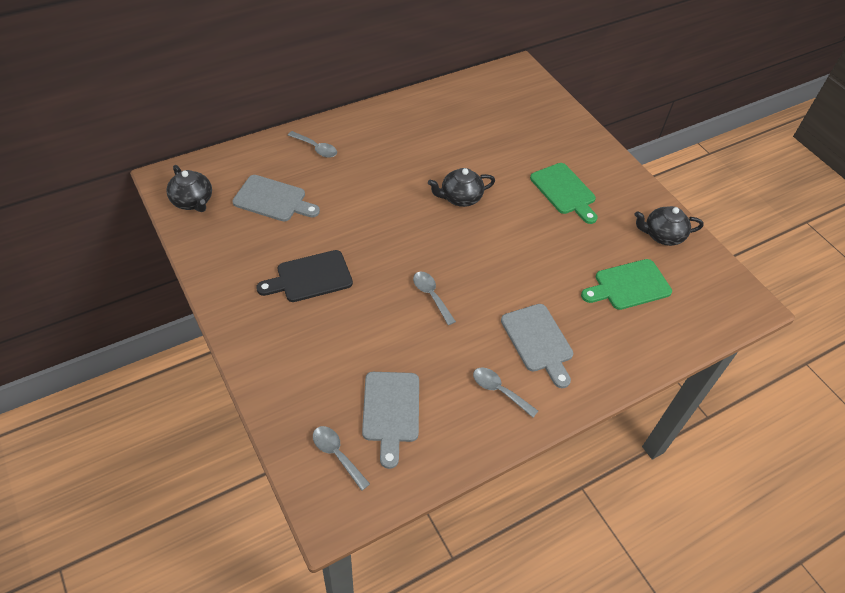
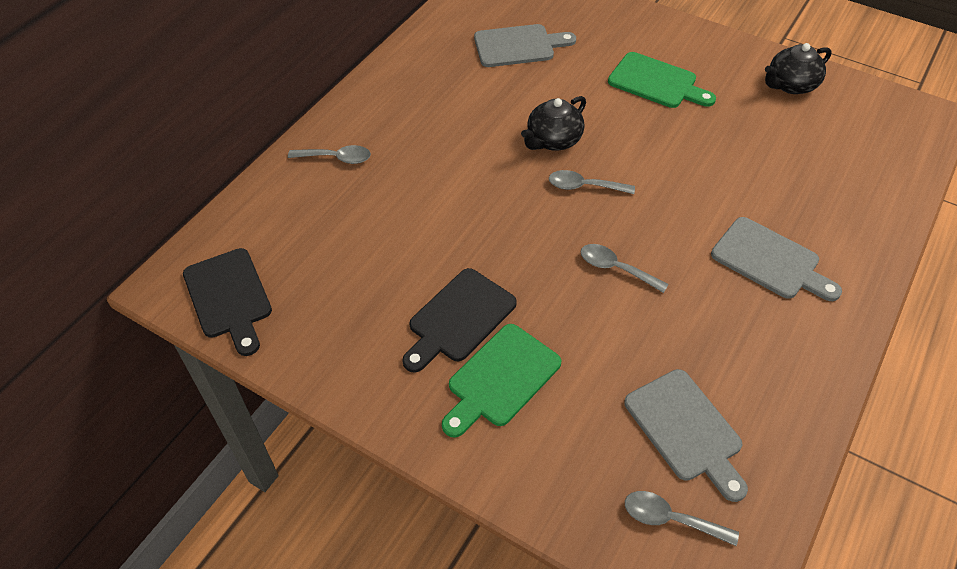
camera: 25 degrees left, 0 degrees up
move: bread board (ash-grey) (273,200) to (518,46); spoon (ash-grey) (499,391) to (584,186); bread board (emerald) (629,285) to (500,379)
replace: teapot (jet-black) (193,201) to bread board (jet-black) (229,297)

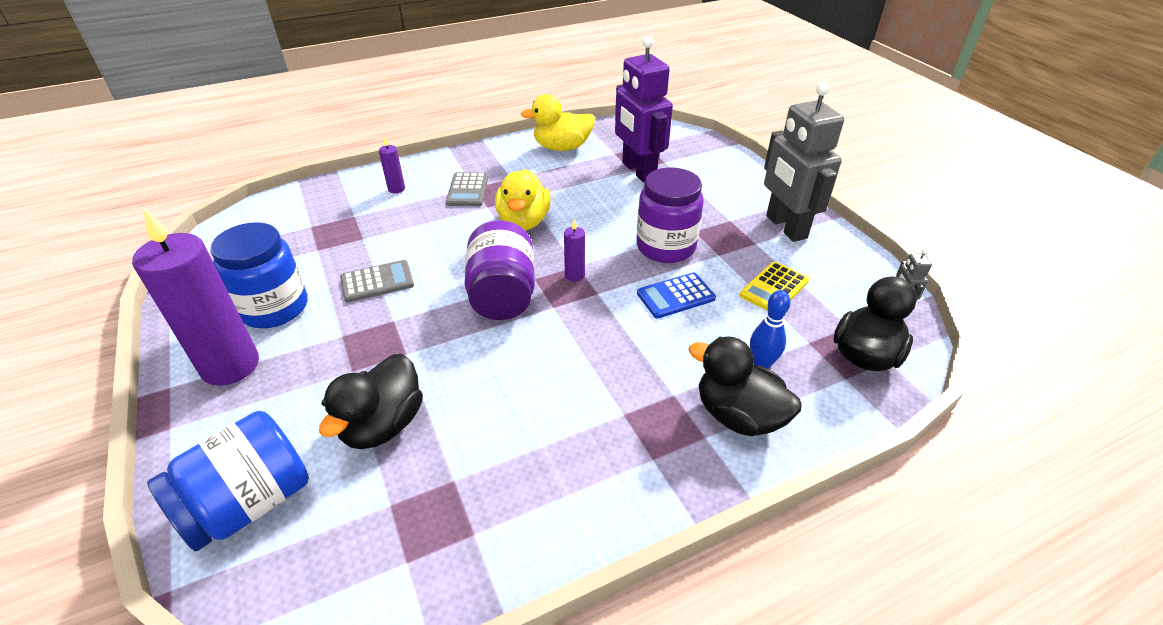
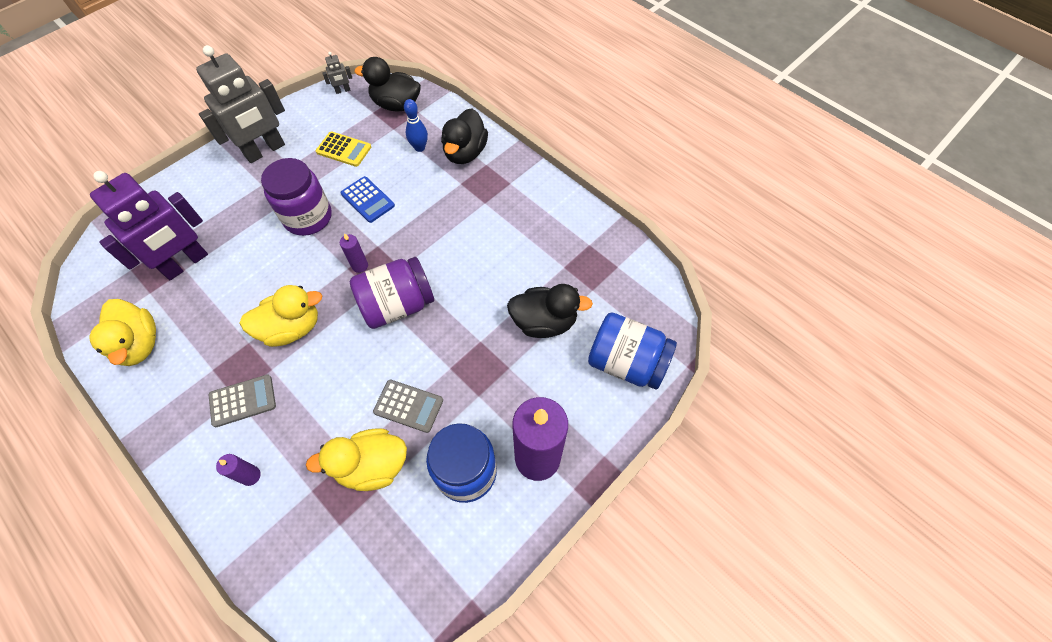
camera: 110 degrees left, 20 degrees up
insert: toy duck (bright yellow) (372,466)
rotate: adding machine (ash-grey) (377,282) = (408,406) 150 degrees clockwise

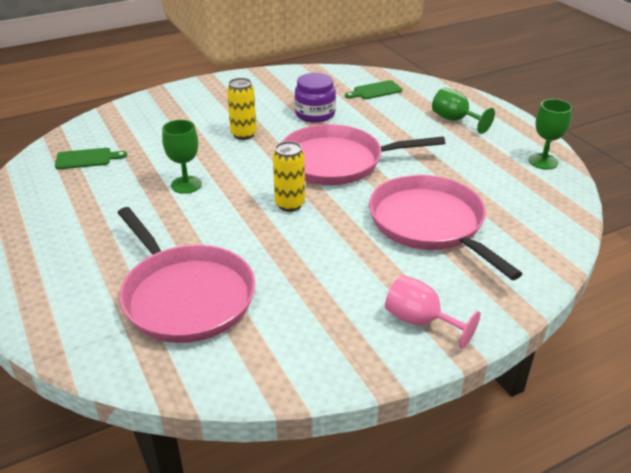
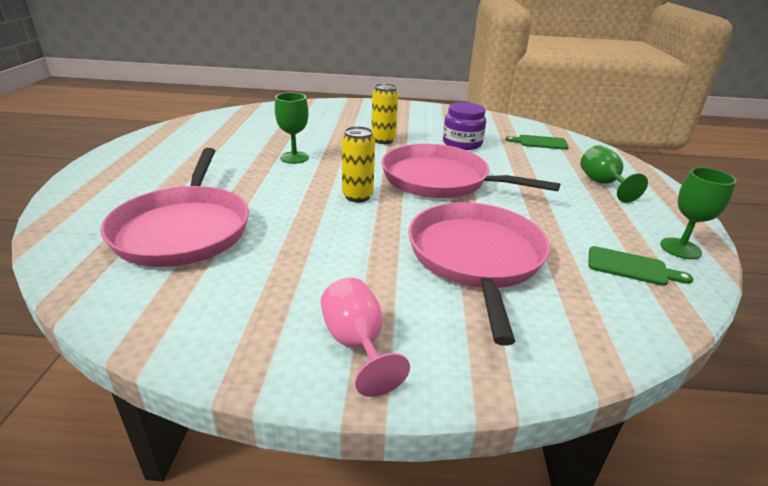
camera: 30 degrees right, 5 degrees down
move: bread board (emerald) (87,159) to (631,267)

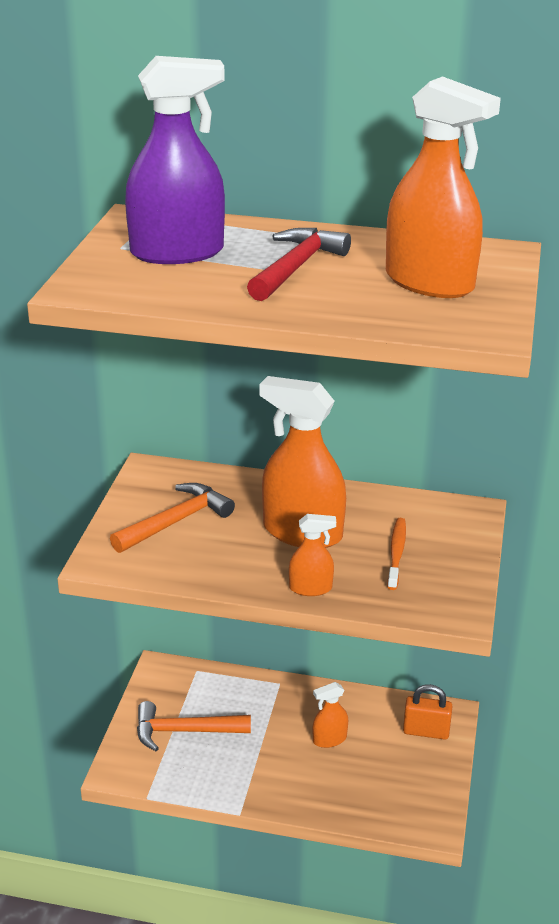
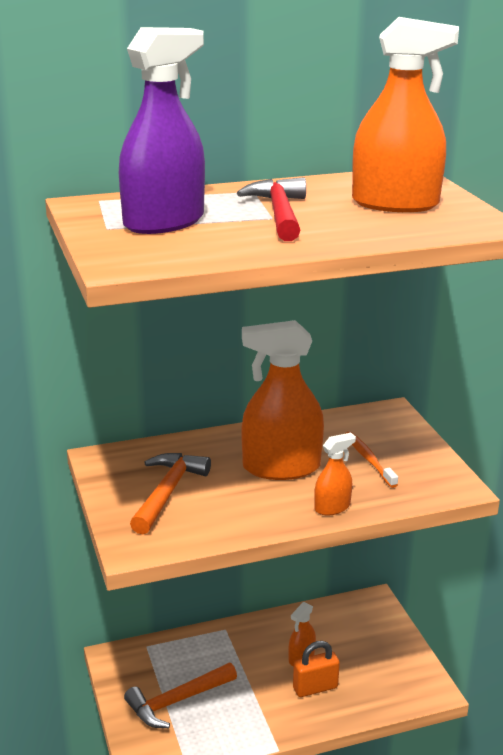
camera: 30 degrees left, 5 degrees down
move: lock (bright orange) (426,731) to (315,688)

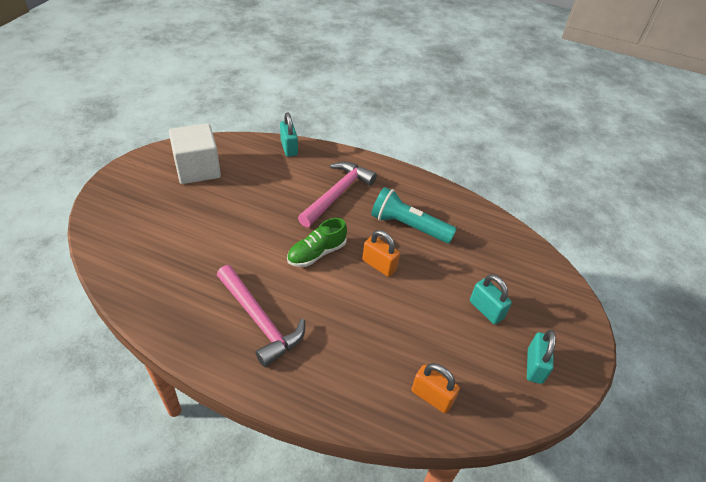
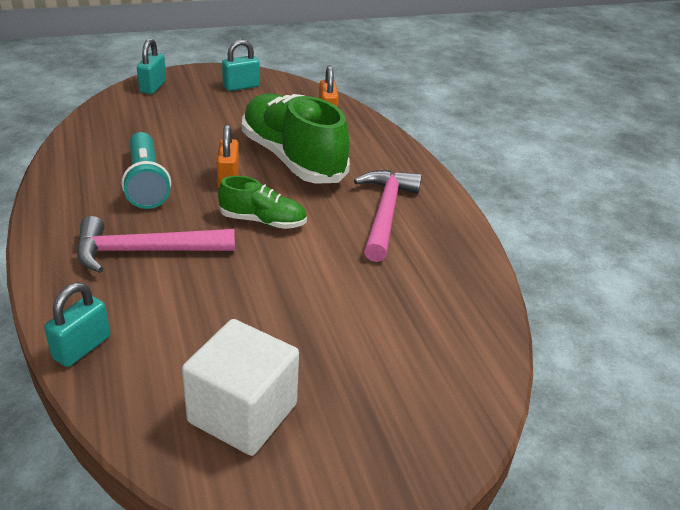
camera: 130 degrees left, 10 degrees down
insert: shoe (emerald) (292,158)
move: lock (aqua) (486,310) to (153,87)

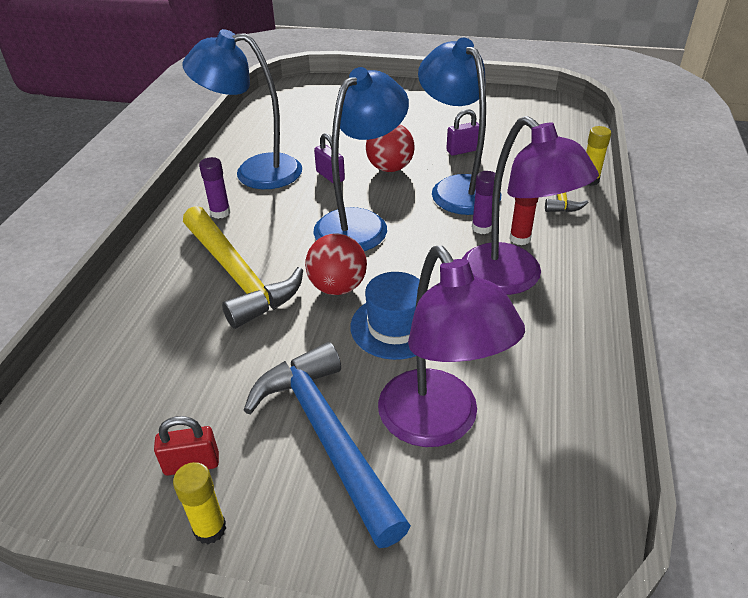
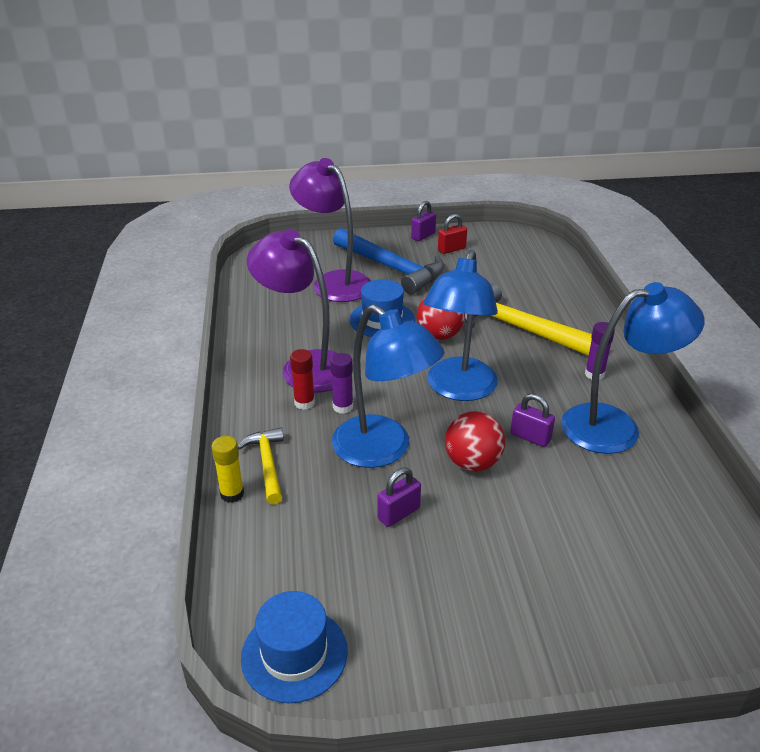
camera: 160 degrees right, 5 degrees down
insert: hat (royal blue) (294,654)
replace: stick of glue (bright yellow) (210,529) to lock (violet) (423,236)

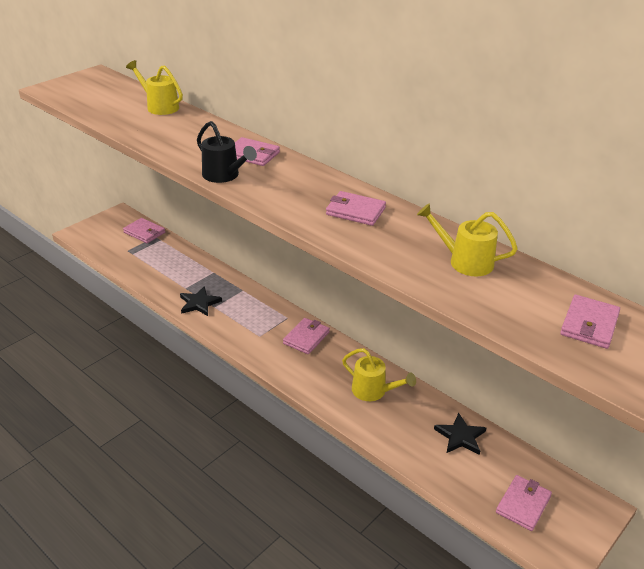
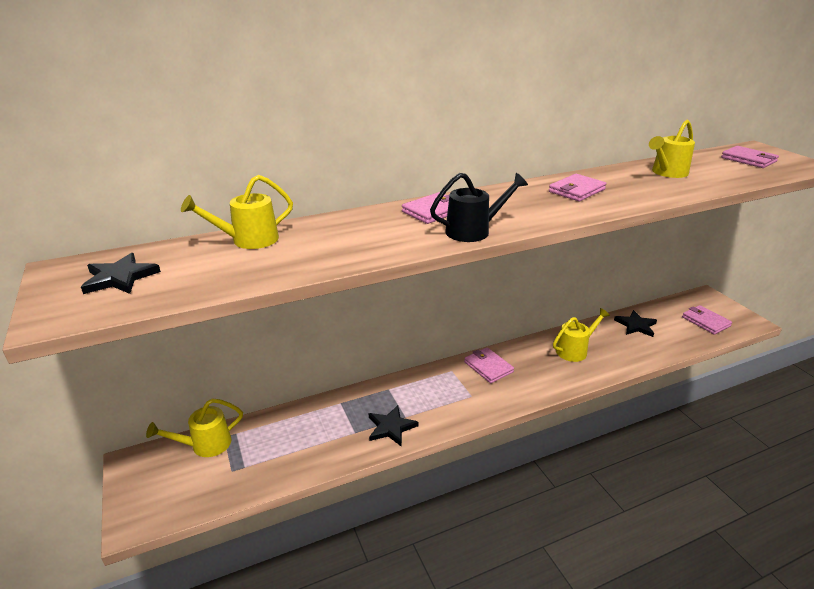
camera: 65 degrees left, 5 degrees down
insert: star (jet-black) (120,277)
replace: billfold (pink) (144,232) to sprinkling can (bright yellow) (205,445)

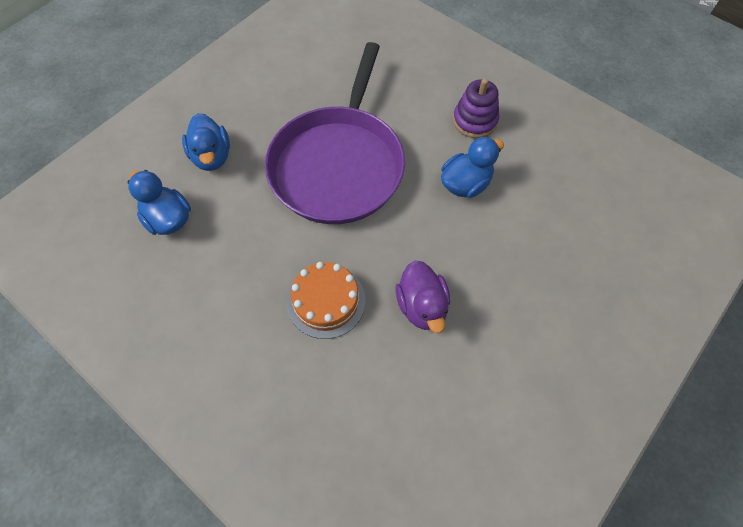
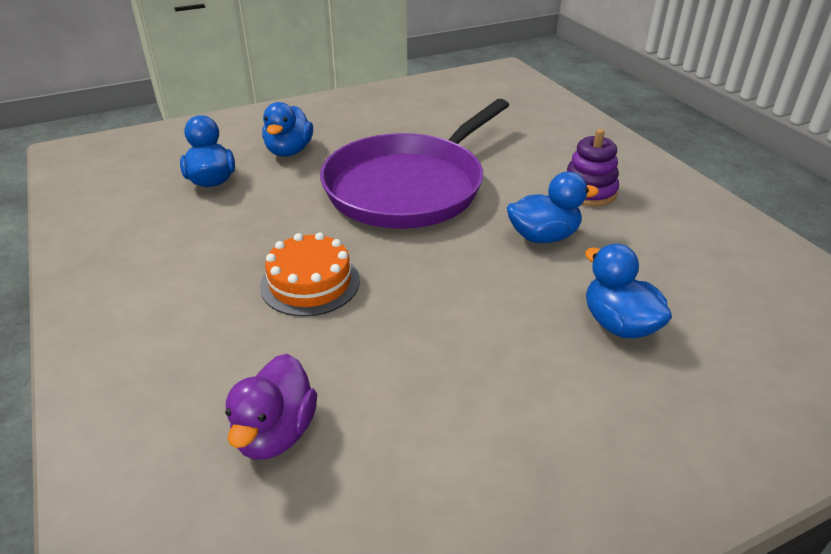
camera: 25 degrees right, 25 degrees down
insert: toy duck (royal blue) (619,324)
move: toy duck (violet) (422,306) to (275,433)

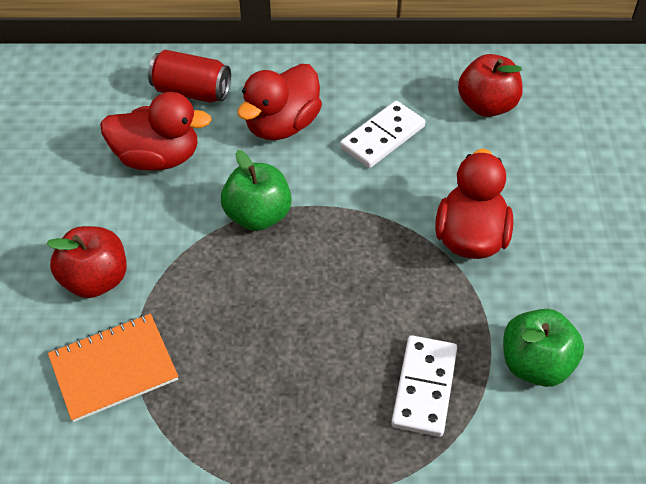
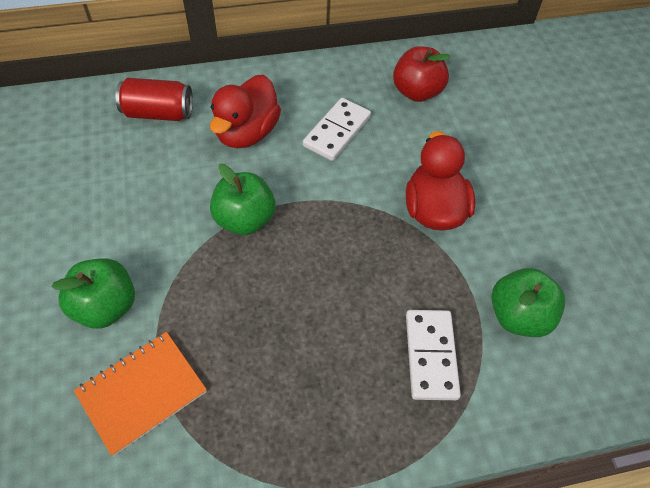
camera: 15 degrees left, 5 degrees up
delete: toy duck (scarlet) (158,158)
recolor: apple fruit (scarlet) (95,280) to apple fruit (emerald) (106,307)

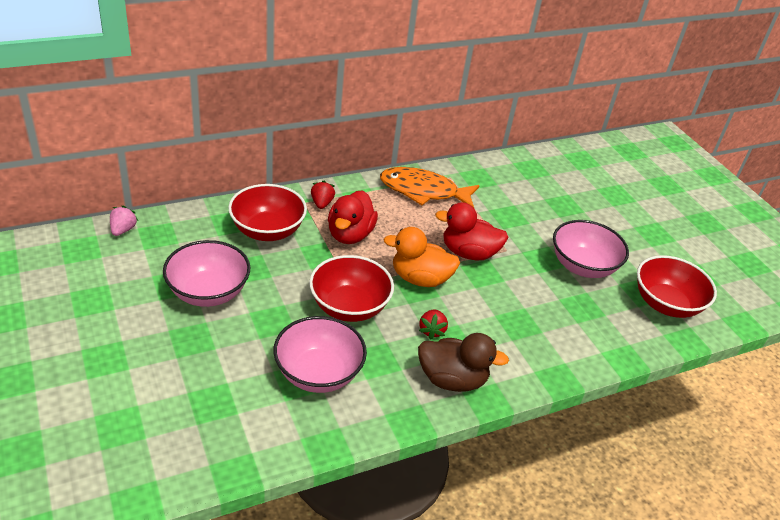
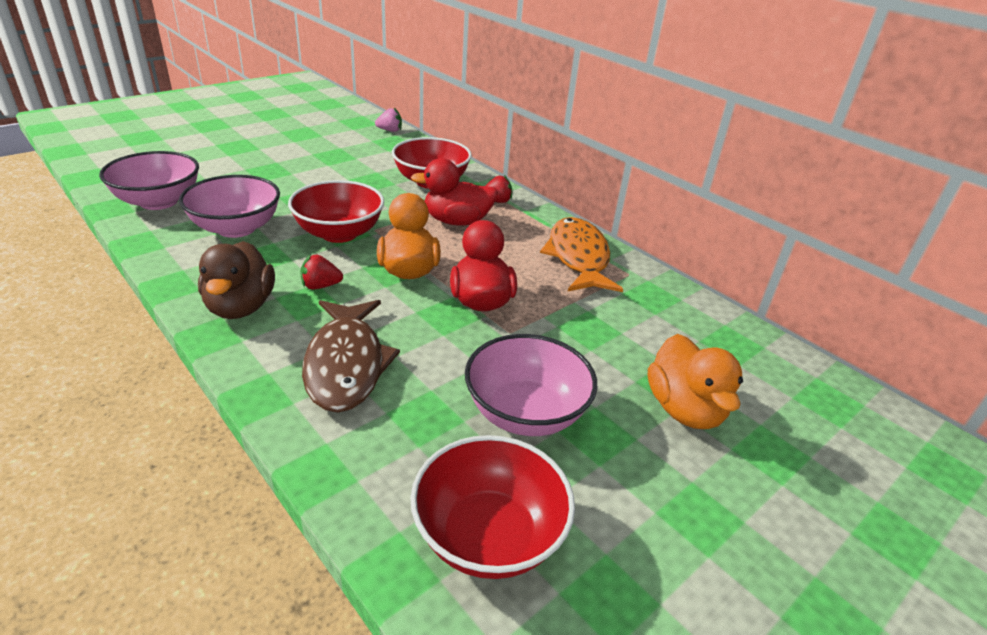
camera: 75 degrees right, 5 degrees down
insert: fish (russet) (346,364); toy duck (bright orange) (684,409)
move: serving bowl (pink) (208,292) to (158,201)

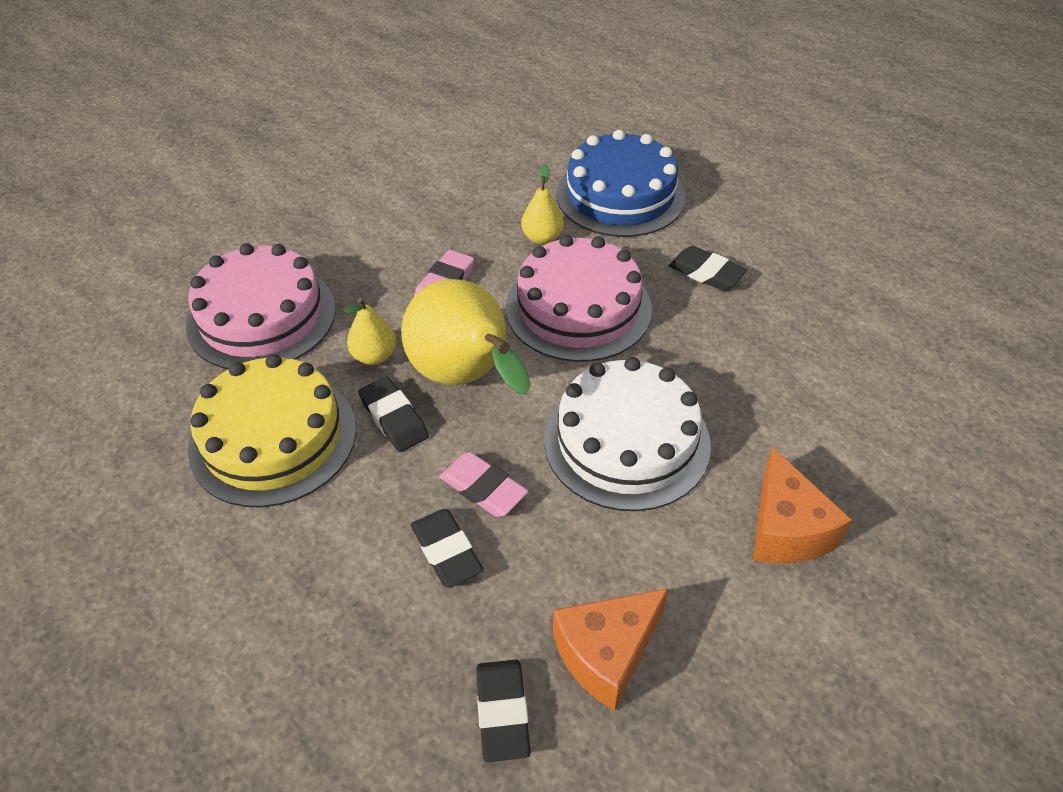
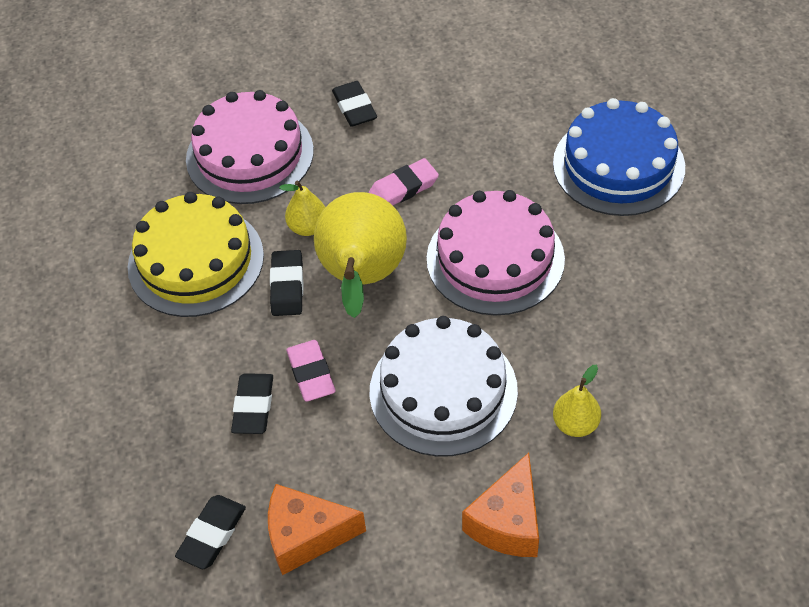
camera: 35 degrees right, 5 degrees up
move: toy pear (bright yellow) (542,238) to (575,424); pencil eraser (jet-black) (706,273) to (354,107)

